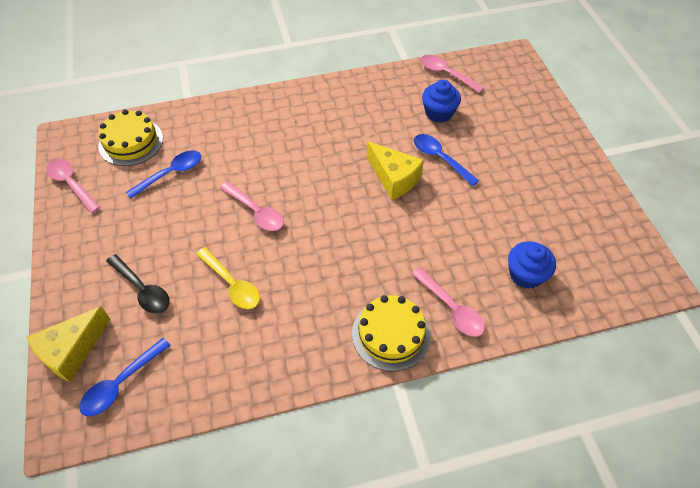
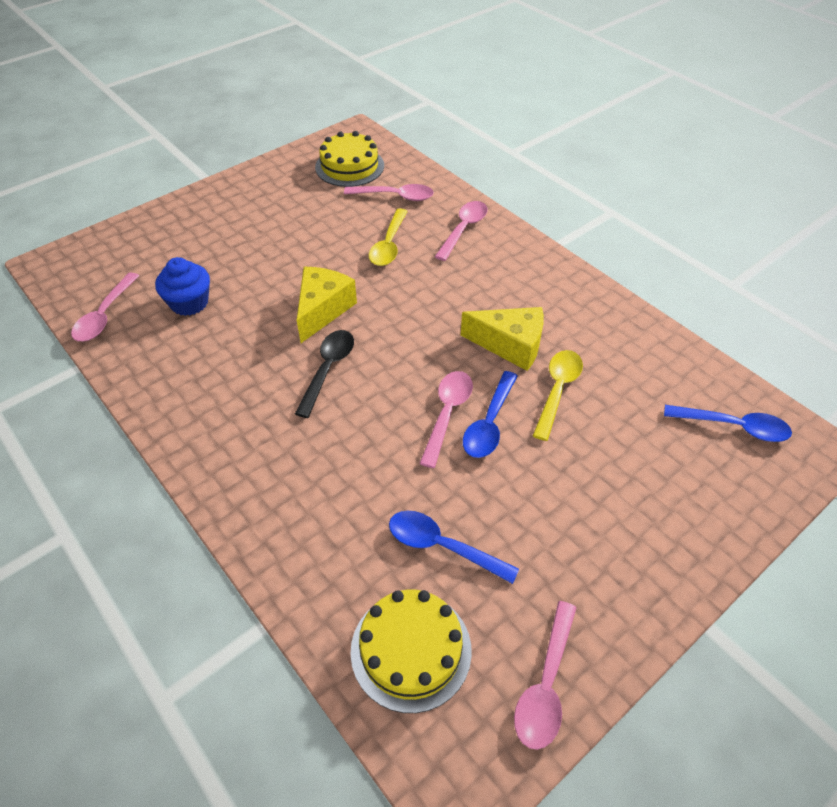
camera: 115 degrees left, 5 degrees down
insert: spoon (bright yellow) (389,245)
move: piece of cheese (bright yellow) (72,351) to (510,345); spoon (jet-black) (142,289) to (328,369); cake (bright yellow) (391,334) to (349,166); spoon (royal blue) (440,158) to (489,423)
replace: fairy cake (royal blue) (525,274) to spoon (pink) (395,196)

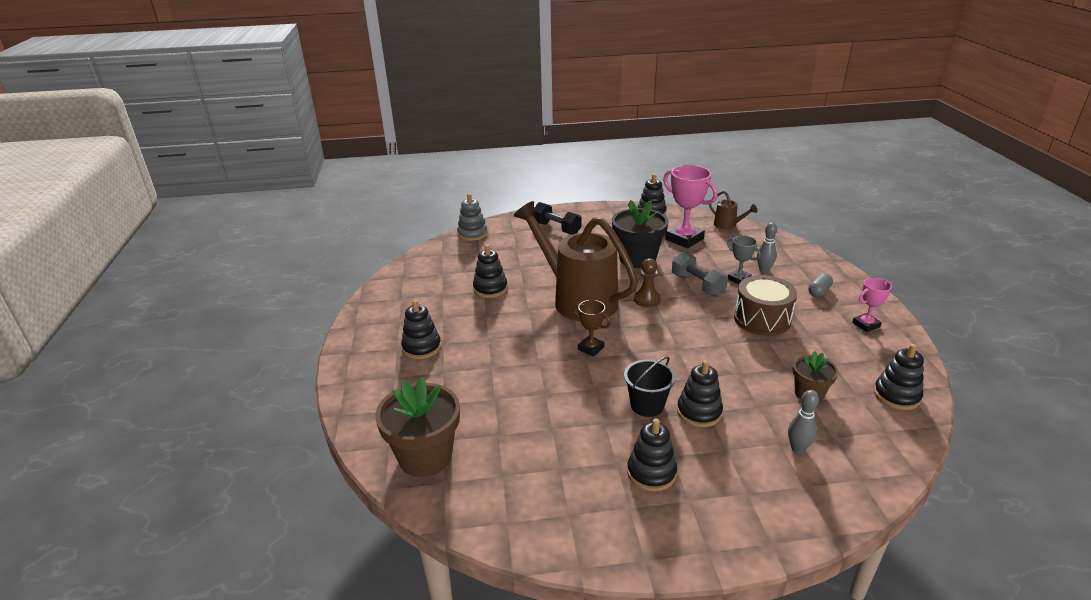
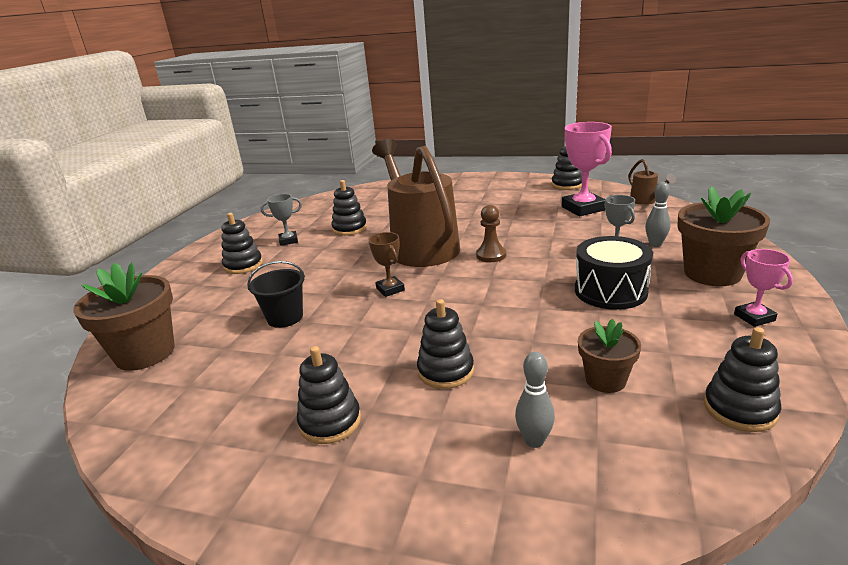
camera: 25 degrees right, 5 degrees down
delete: stacking rings (ash-grey) (472,234); free weight (jet-black) (556,229); potted plant (jet-black) (637,259); free weight (ash-grey) (697,285)
insert: trophy (ash-grey) (288,241)
move: pail (jet-black) (647,405) to (285,317)
replace: capsule (ash-grey) (819,291) to potted plant (russet) (712,273)
recolor: snare drum (russet) (762,319) to snare drum (jet-black) (610,291)
rotate: trophy (pink) (866,325) = (754,317) 75 degrees clockwise

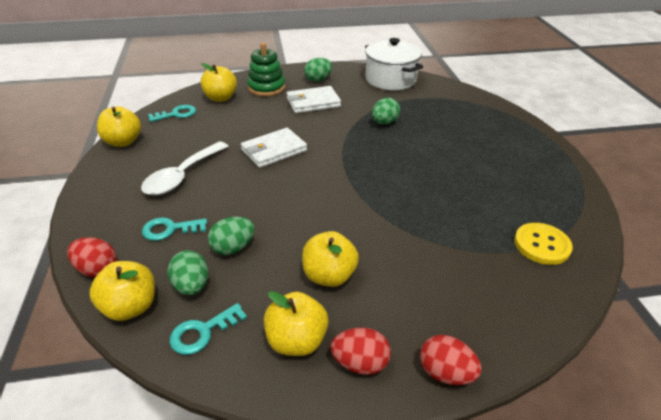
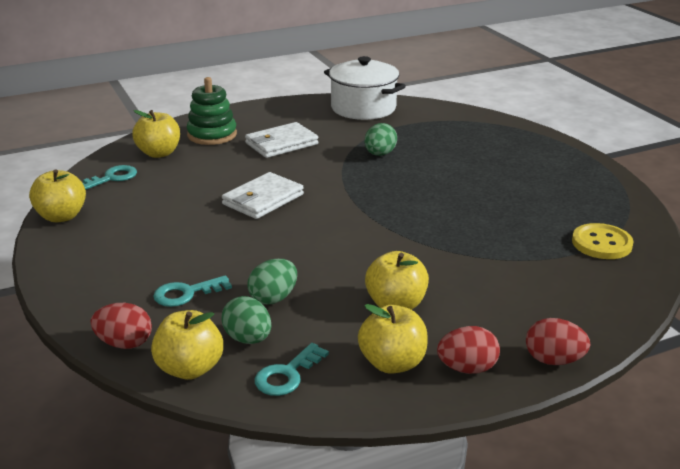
camera: 15 degrees left, 10 degrees down
delete: spoon (pure white) (182,176); egg shape (emerald) (318,80)

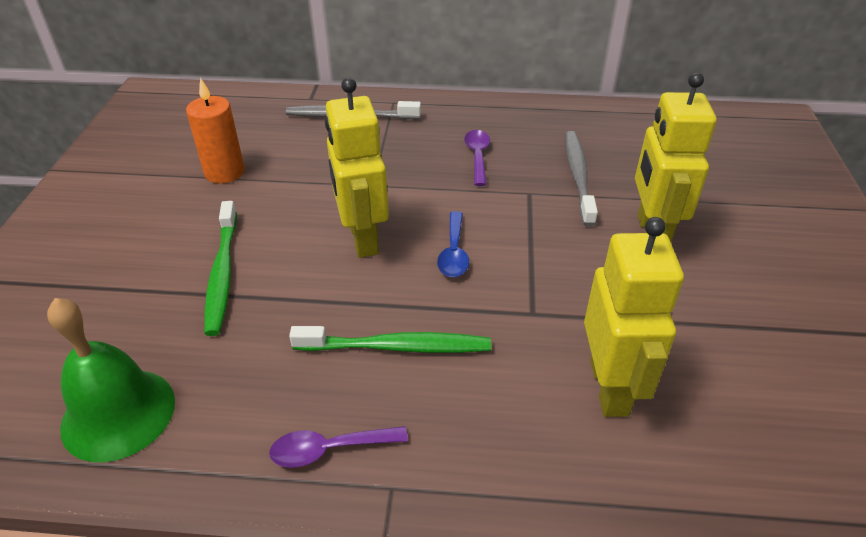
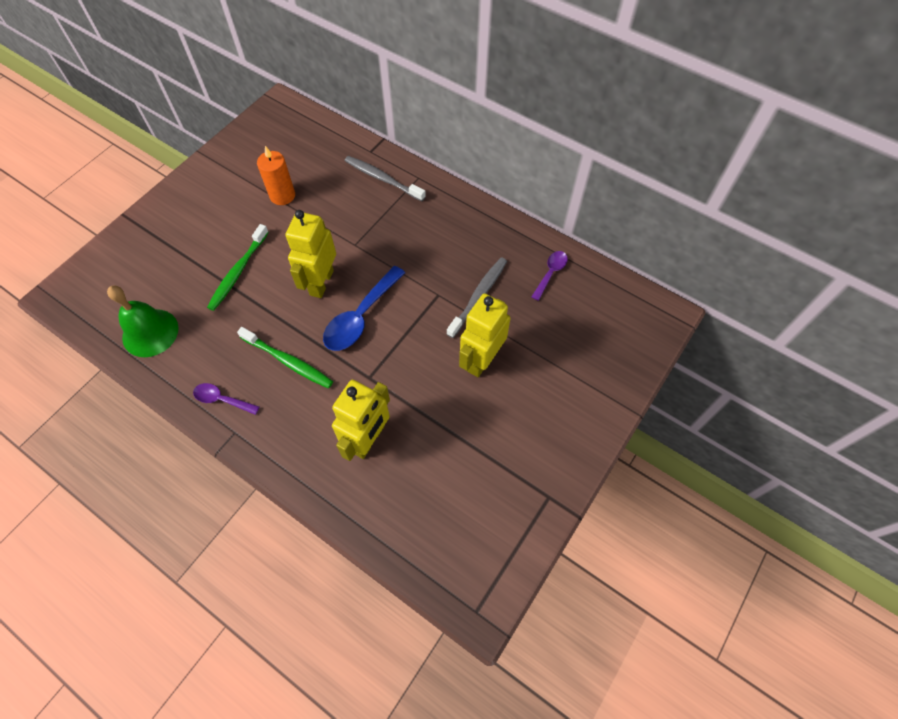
camera: 30 degrees right, 20 degrees up
move: spoon (violet) (477,156) to (550,273)
resize: spoon (royal blue) (454,253) = (360,317) x1.79

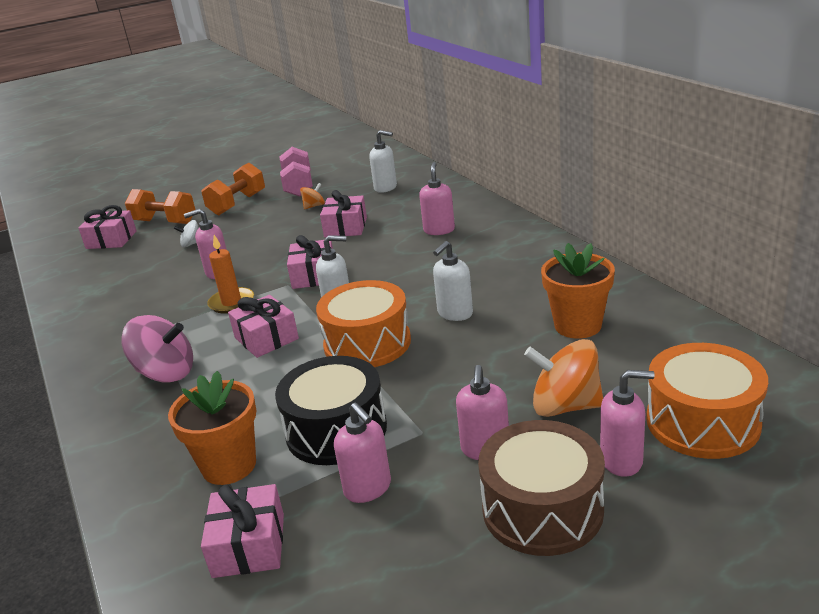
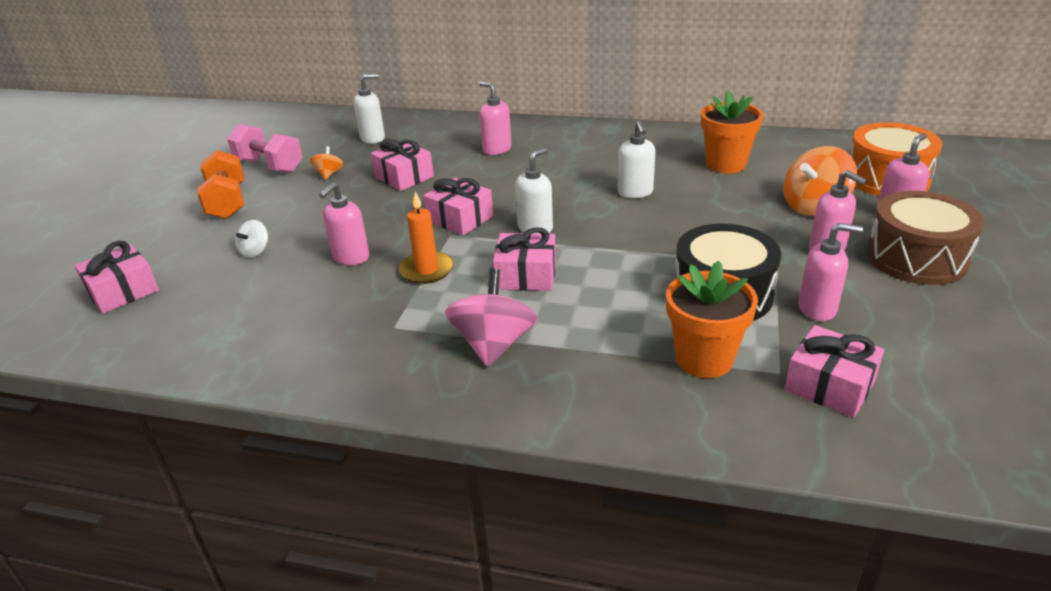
camera: 50 degrees left, 5 degrees up
delete: free weight (bright orange) (164,222); snare drum (bright orange) (367,343)
rotate: spinning top (pink) (166,373) = (494,344) 45 degrees counterclockwise

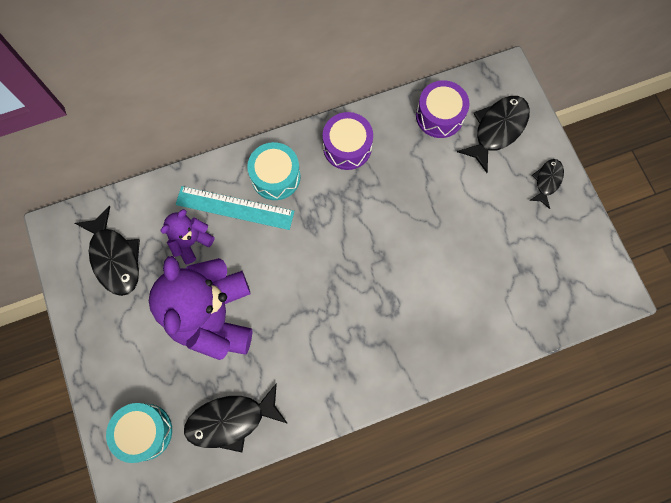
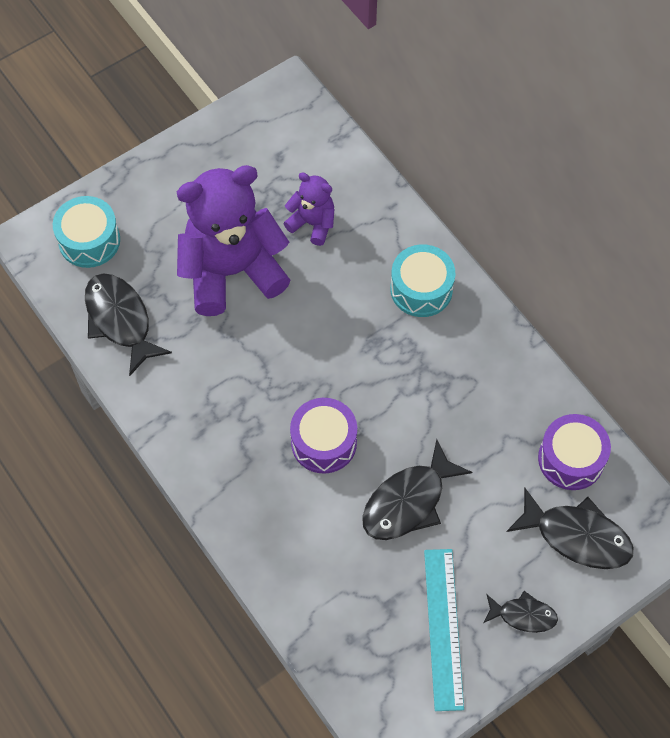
camera: 75 degrees right, 10 degrees down
move: fish (jet-black) (114,258) to (408,501); measuring stick (aqua) (235,207) to (443,628); snare drum (violet) (347,147) to (324,442)

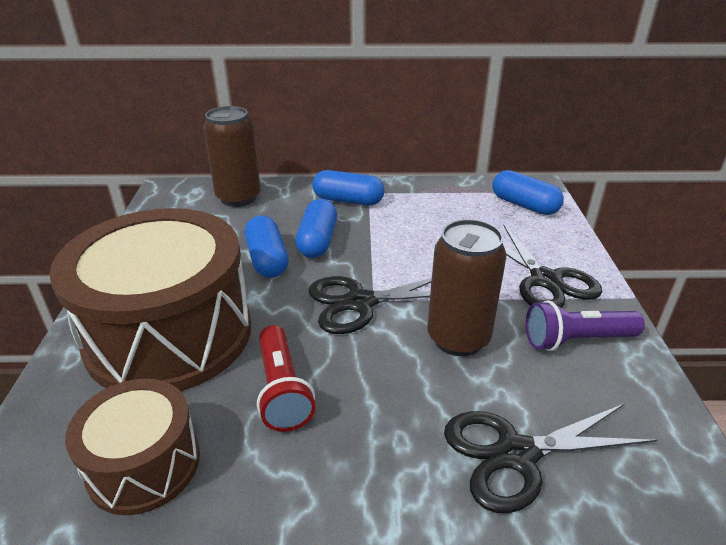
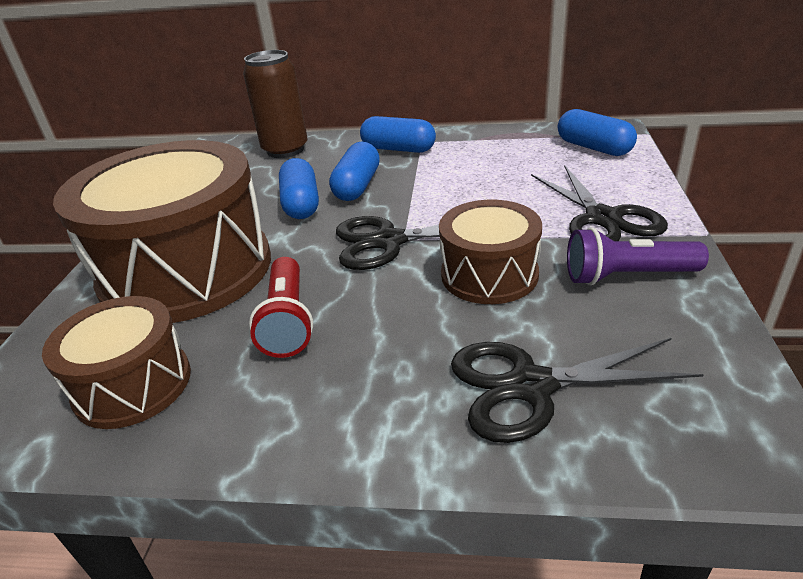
camera: 10 degrees right, 0 degrees up
replace: can (russet) (458,338) to snare drum (russet) (489,274)

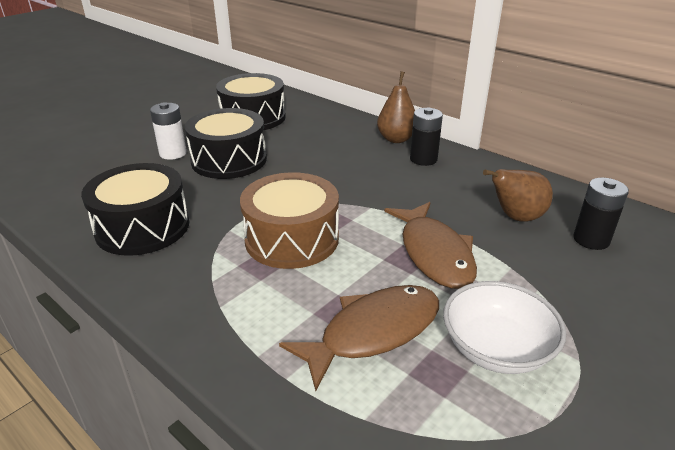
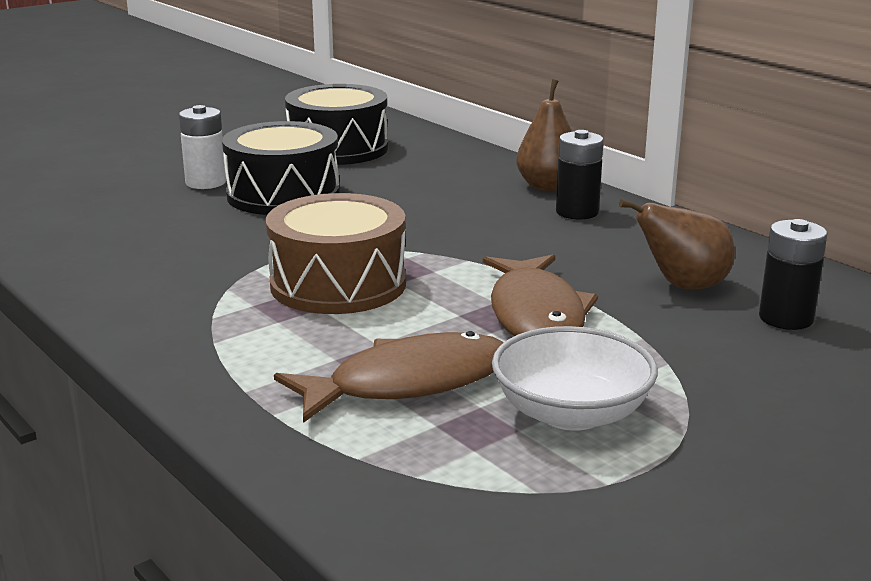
camera: 10 degrees right, 10 degrees down
delete: snare drum (jet-black) (142,227)

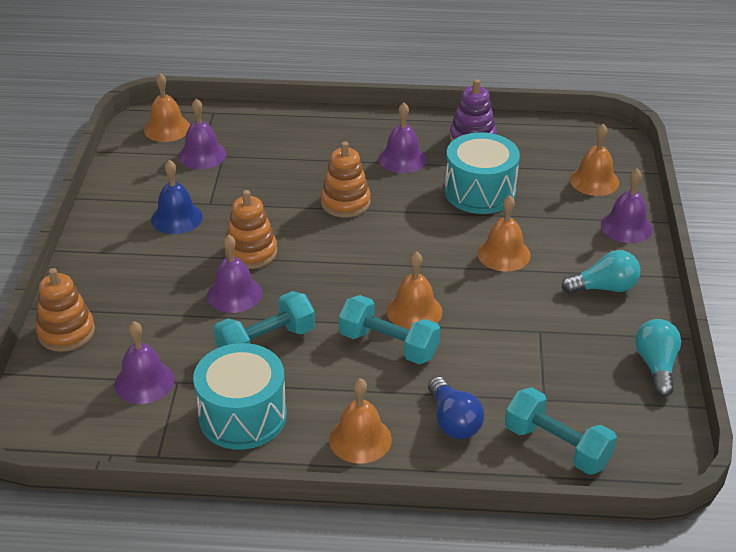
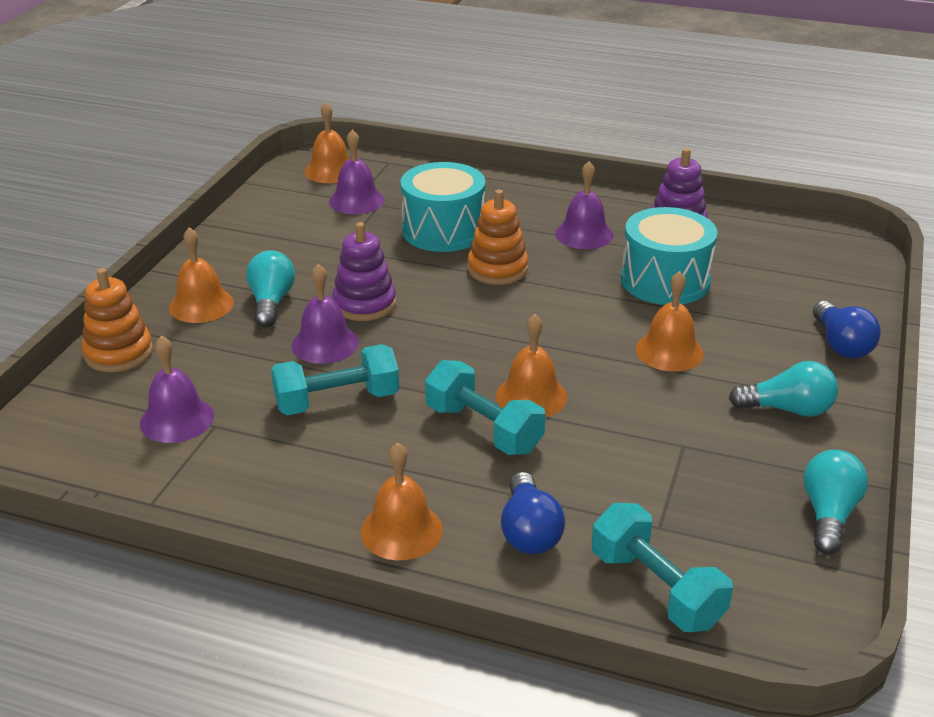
camera: 15 degrees right, 5 degrees down
delete: bell (royal blue) (176,218)
insert: bulb (aqua) (271,302)
move: snare drum (aqua) (242,416) to (443,230); bell (bright orange) (594,181) to (201,305)
replace: bell (violet) (626,226) to bulb (royal blue) (841,344)
recolor: stacking rings (bright orange) (251,252) to stacking rings (violet) (364,304)

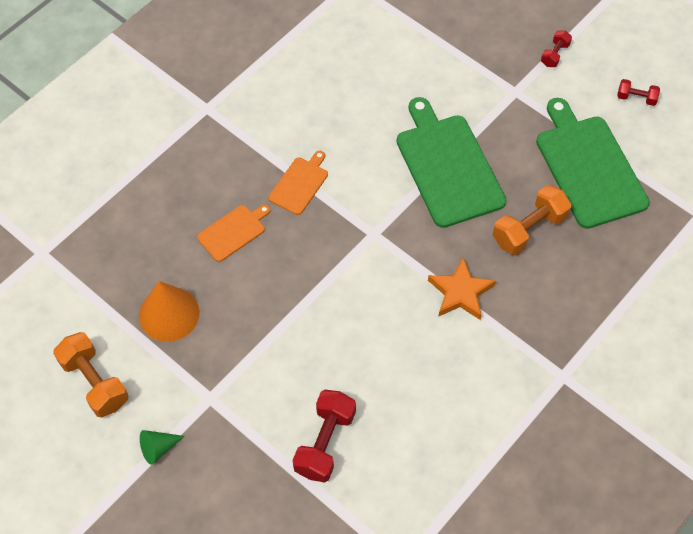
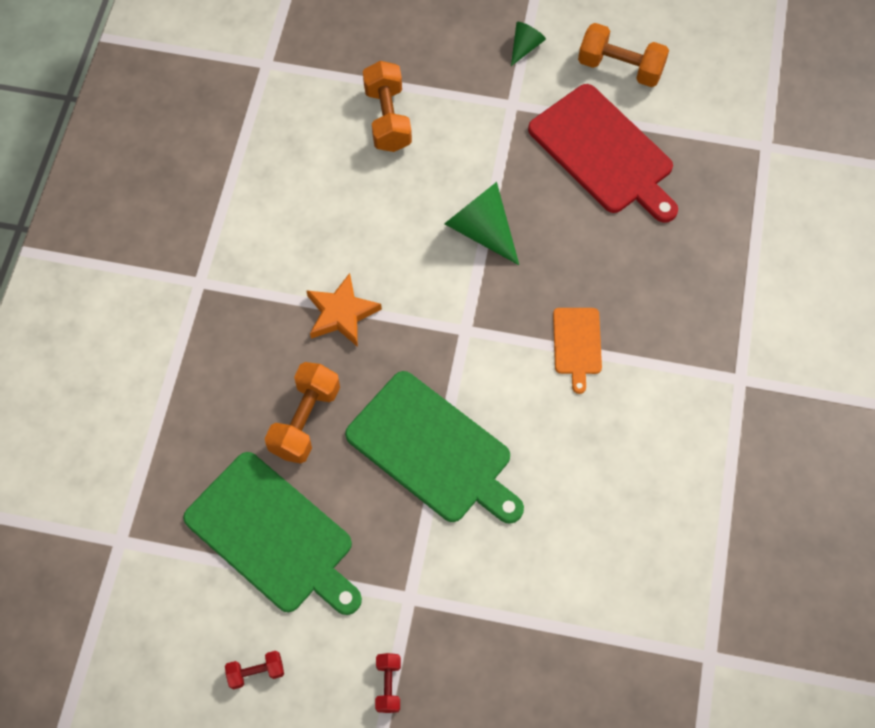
camera: 150 degrees right, 5 degrees up
delete: bread board (bright orange) (233,232)
insert: cone (emerald) (481,229)
replace: cone (bright orange) (169,314) to bread board (scarlet) (604,153)
recolor: free weight (scarlet) (325,442) to free weight (bright orange) (387,118)

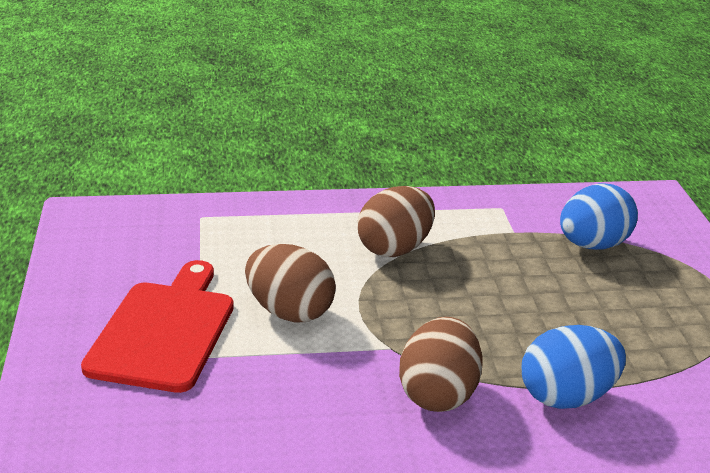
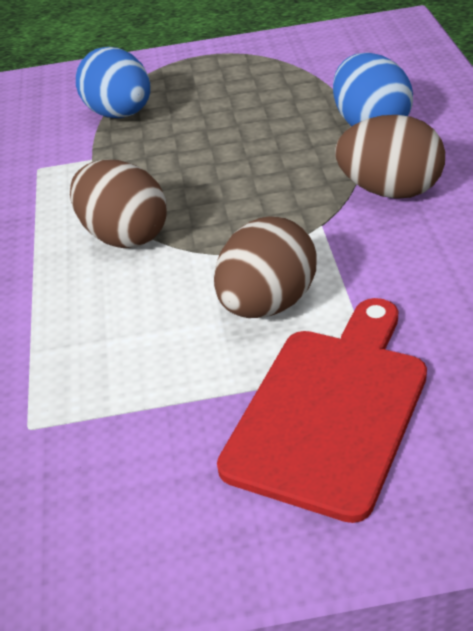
camera: 85 degrees left, 10 degrees up
rotate: bread board (scarlet) (164,331) = (330,411) 105 degrees clockwise

